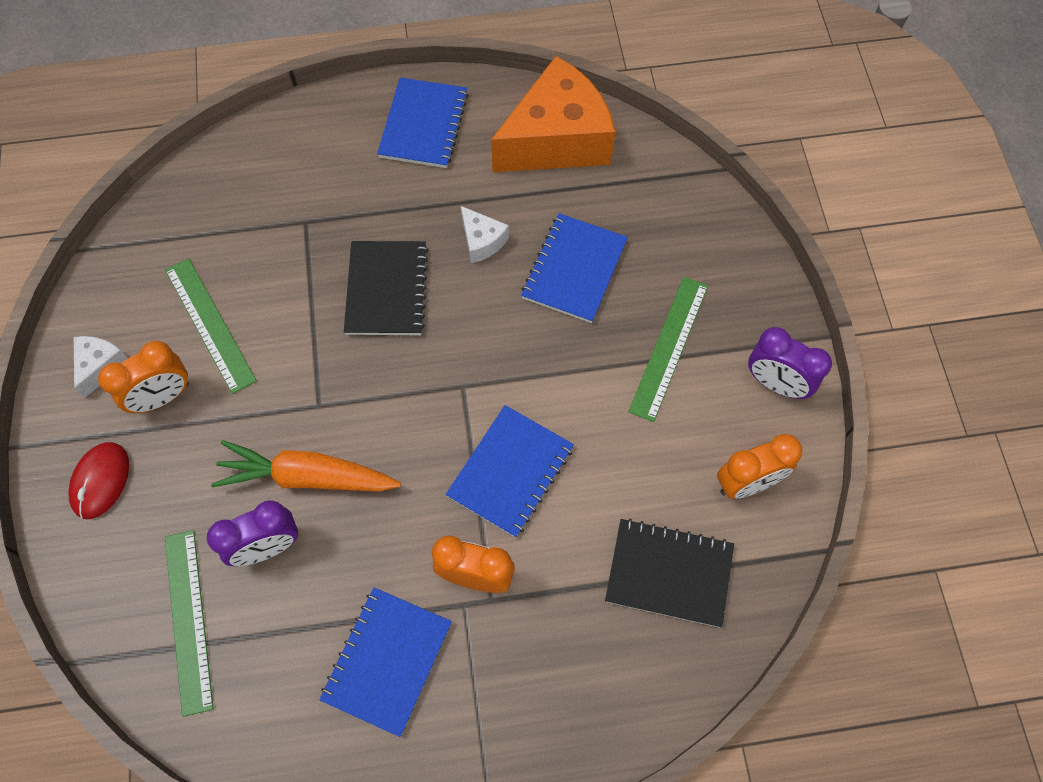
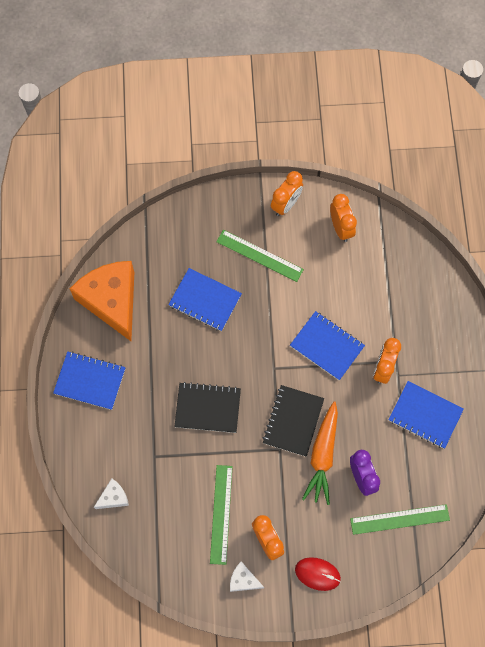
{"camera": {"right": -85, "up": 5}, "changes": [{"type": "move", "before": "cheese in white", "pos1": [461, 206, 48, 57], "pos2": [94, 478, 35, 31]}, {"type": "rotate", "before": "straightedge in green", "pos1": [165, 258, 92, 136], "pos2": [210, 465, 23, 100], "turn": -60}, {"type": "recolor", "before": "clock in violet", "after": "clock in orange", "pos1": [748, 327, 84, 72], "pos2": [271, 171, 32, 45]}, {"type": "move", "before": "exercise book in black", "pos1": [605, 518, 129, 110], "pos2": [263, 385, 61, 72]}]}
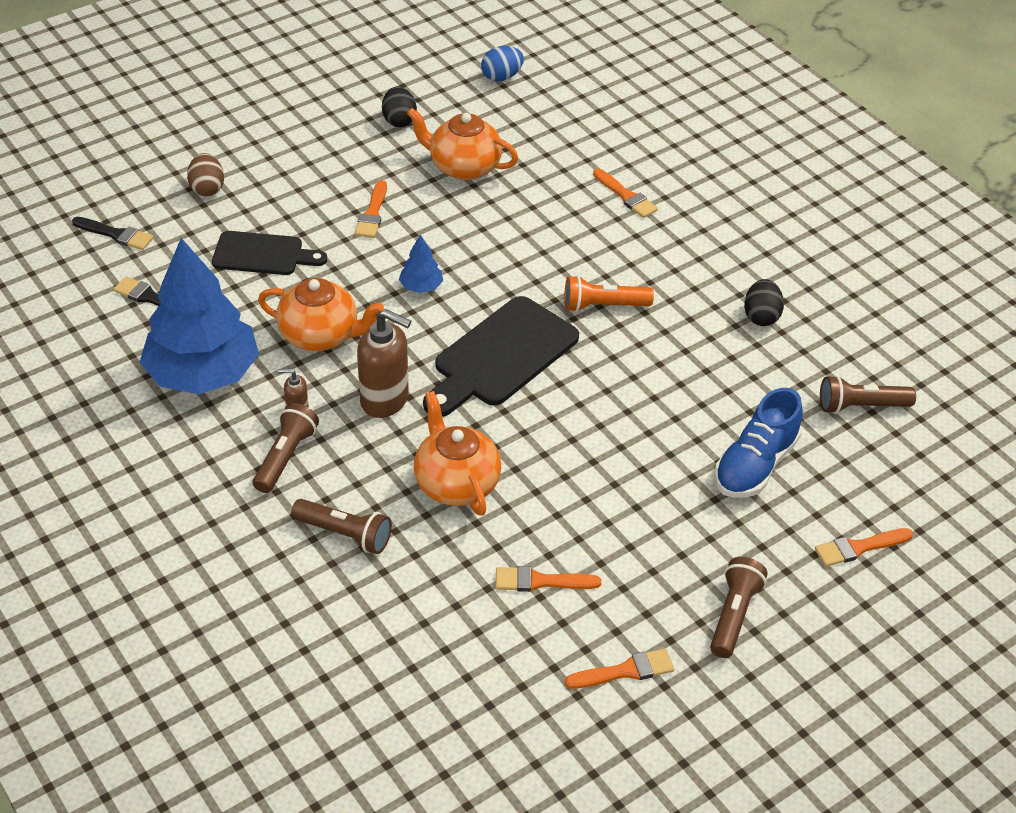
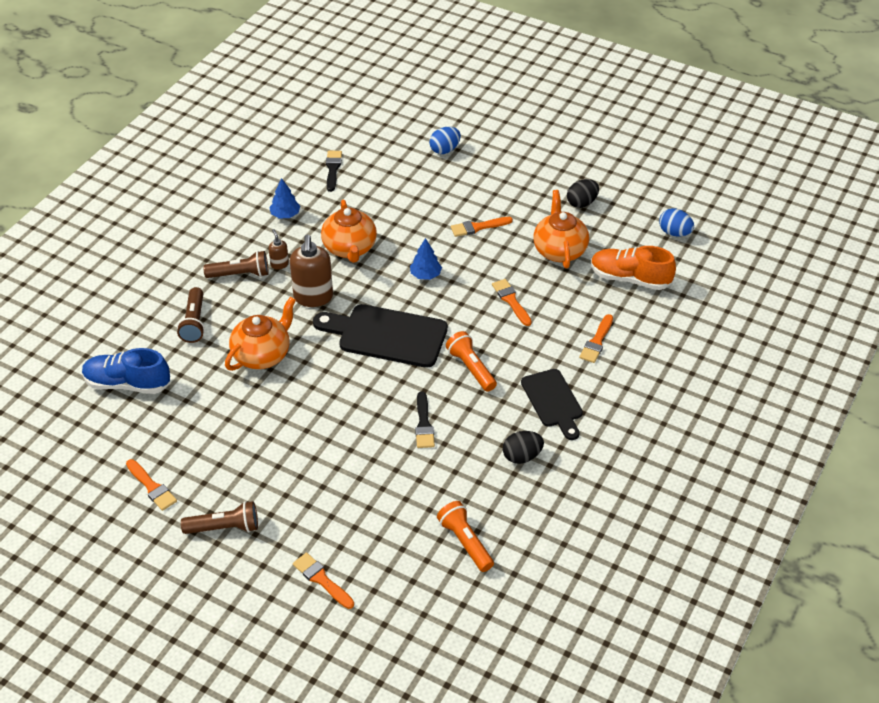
{"camera": {"right": 65, "up": 0}, "changes": [{"type": "recolor", "before": "egg shape in dark brown", "after": "egg shape in blue", "pos1": [187, 153, 37, 43], "pos2": [429, 127, 32, 27]}, {"type": "move", "before": "paint brush in black", "pos1": [72, 217, 82, 33], "pos2": [415, 391, 20, 57]}, {"type": "move", "before": "cutting board in black", "pos1": [212, 231, 115, 44], "pos2": [521, 369, 62, 71]}, {"type": "resize", "before": "tree in blue", "pos1": [140, 238, 119, 156], "pos2": [269, 178, 31, 41], "scale": 0.41}, {"type": "recolor", "before": "torch in dark brown", "after": "torch in orange", "pos1": [820, 375, 96, 39], "pos2": [437, 501, 57, 71]}, {"type": "move", "before": "sneaker in blue", "pos1": [714, 388, 89, 110], "pos2": [82, 348, 88, 46]}, {"type": "move", "before": "paint brush in orange", "pos1": [496, 566, 105, 26], "pos2": [492, 279, 40, 47]}, {"type": "insert", "after": "sneaker in orange", "pos2": [591, 246, 85, 44]}]}
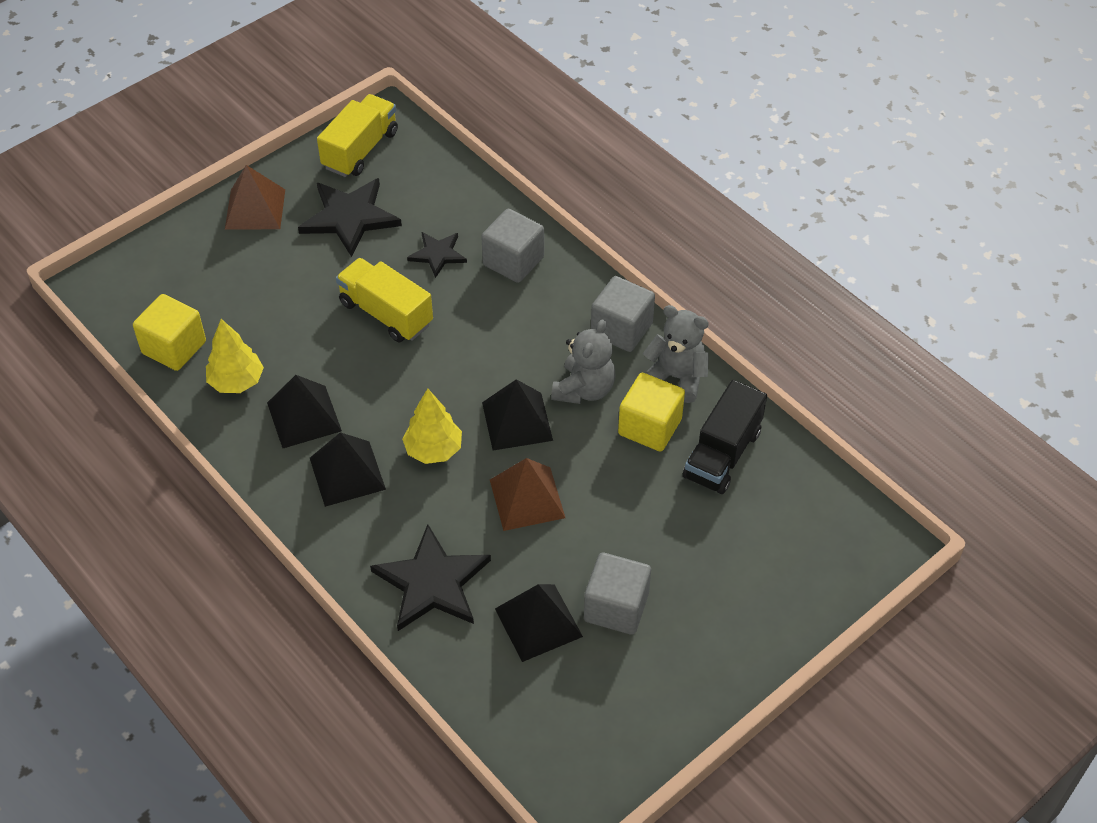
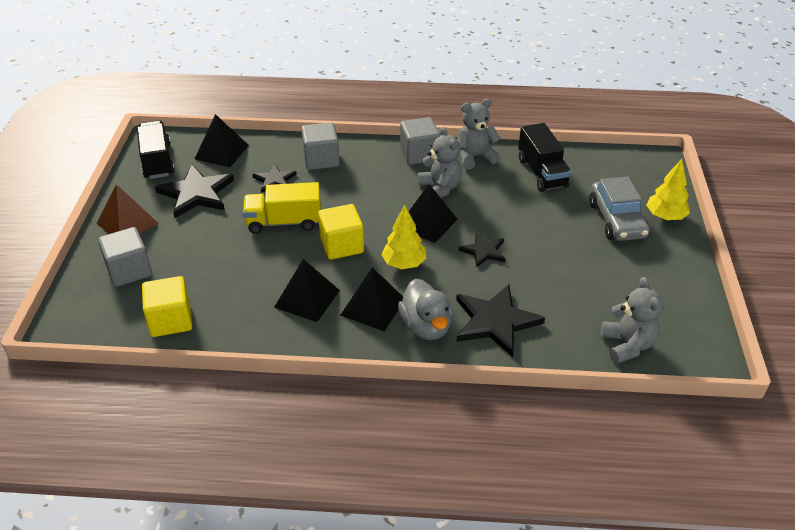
{"camera": {"right": -45, "up": -10}, "changes": [{"type": "recolor", "before": "truck in yellow", "after": "truck in black", "pos1": [317, 94, 81, 83], "pos2": [137, 120, 38, 59]}, {"type": "move", "before": "tree in yellow", "pos1": [206, 319, 58, 74], "pos2": [646, 159, 44, 61]}, {"type": "move", "before": "block in yellow", "pos1": [618, 373, 67, 79], "pos2": [318, 204, 46, 56]}, {"type": "replace", "before": "solid pyramid in dark brown", "after": "star in black", "pos1": [490, 458, 75, 73], "pos2": [458, 232, 47, 36]}, {"type": "move", "before": "block in gray", "pos1": [584, 552, 67, 83], "pos2": [98, 227, 54, 60]}, {"type": "move", "before": "solid pyramid in black", "pos1": [495, 584, 88, 78], "pos2": [195, 114, 54, 53]}, {"type": "insert", "after": "toy car in gray", "pos2": [589, 177, 60, 64]}, {"type": "insert", "after": "teddy bear in gray", "pos2": [601, 277, 62, 87]}, {"type": "insert", "after": "toy duck in gray", "pos2": [398, 279, 54, 61]}]}
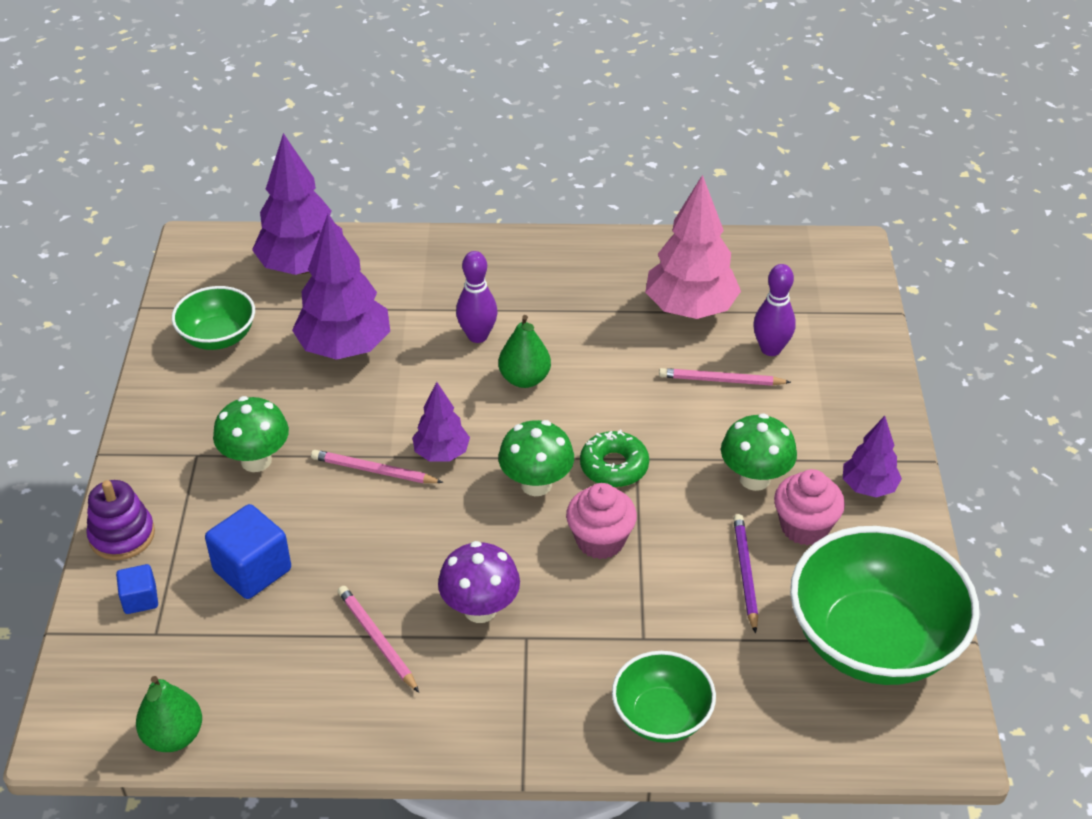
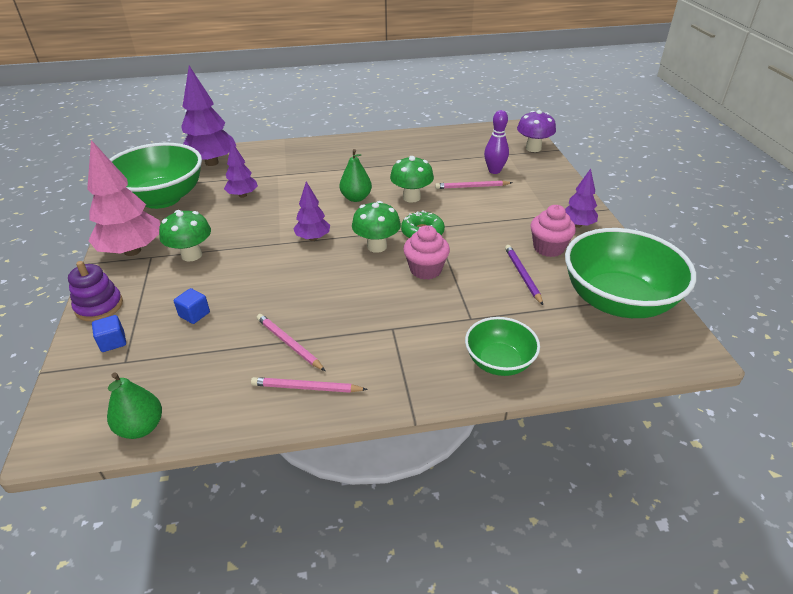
{"camera": {"right": -10, "up": -5}, "changes": [{"type": "move", "before": "tree in rose-pink", "pos1": [645, 175, 96, 144], "pos2": [87, 140, 73, 116]}, {"type": "resize", "before": "tree in violet", "pos1": [292, 214, 98, 146], "pos2": [224, 142, 34, 56], "scale": 0.55}, {"type": "delete", "before": "skittle in violet", "pos1": [456, 251, 41, 92]}, {"type": "resize", "before": "bowl in green", "pos1": [172, 286, 83, 64], "pos2": [109, 143, 93, 66], "scale": 1.85}, {"type": "move", "before": "toadstool in green", "pos1": [721, 413, 76, 78], "pos2": [390, 156, 44, 47]}, {"type": "move", "before": "pencil in rose-pink", "pos1": [311, 450, 132, 33], "pos2": [251, 377, 117, 16]}, {"type": "resize", "before": "block in blue", "pos1": [205, 504, 86, 95], "pos2": [174, 288, 36, 36], "scale": 0.56}, {"type": "move", "before": "toadstool in violet", "pos1": [438, 541, 82, 82], "pos2": [517, 110, 39, 42]}]}
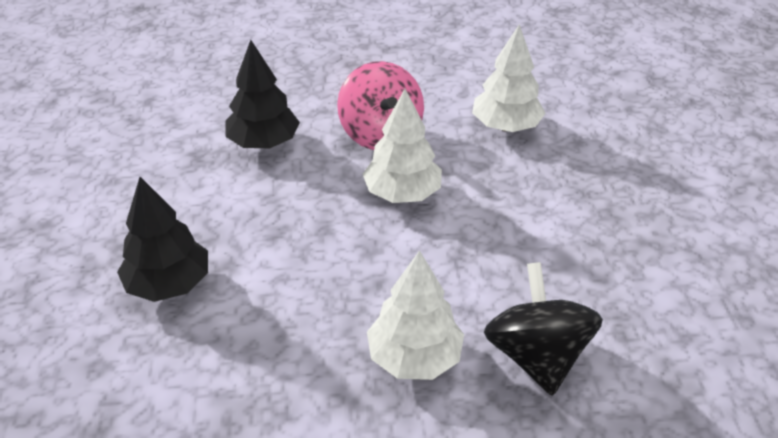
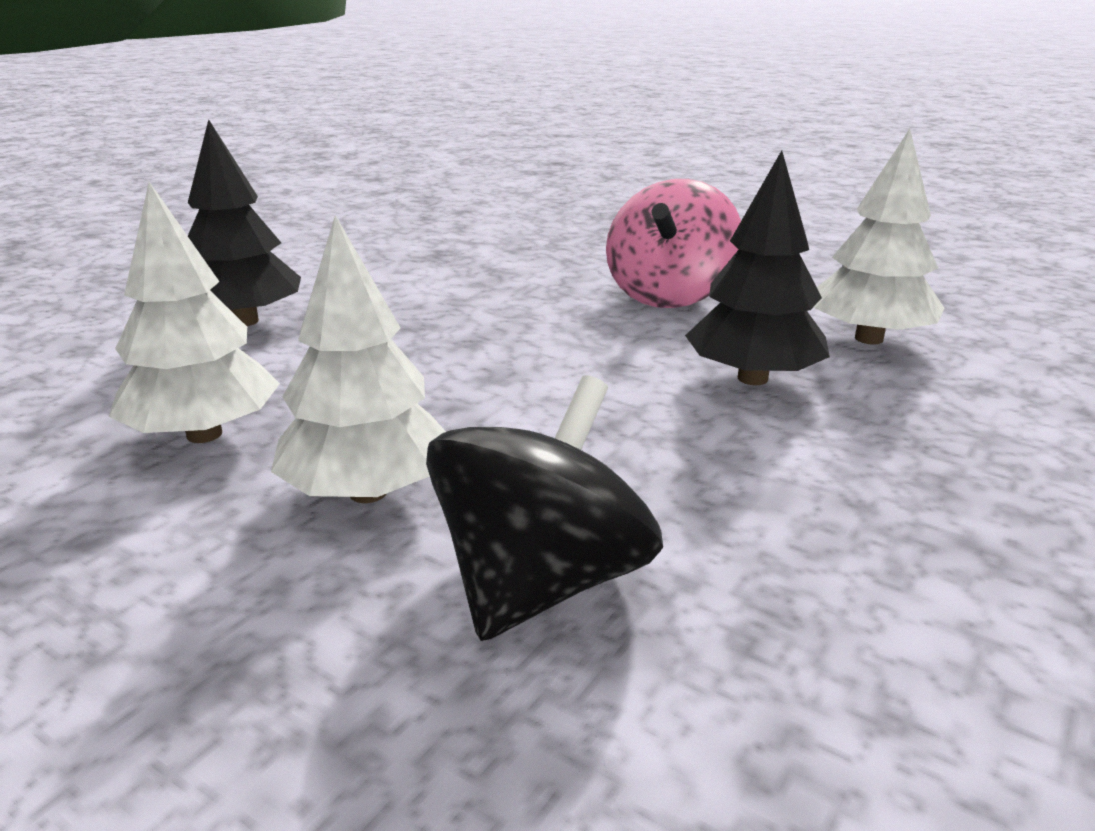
{"camera": {"right": 40, "up": -15}, "changes": [{"type": "move", "before": "tree in black", "pos1": [225, 40, 75, 108], "pos2": [685, 150, 145, 235]}, {"type": "move", "before": "tree in white", "pos1": [363, 89, 79, 114], "pos2": [109, 182, 171, 261]}]}
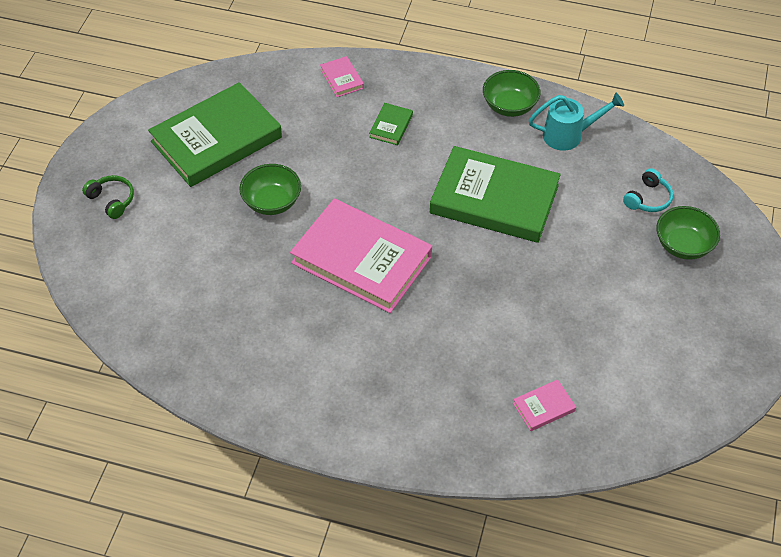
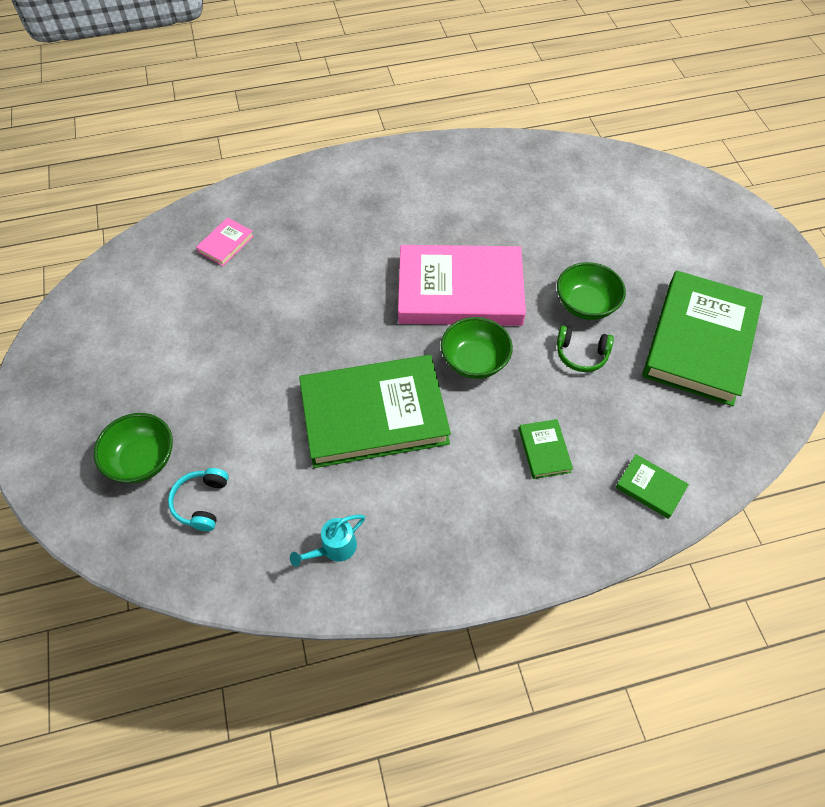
{"camera": {"right": 150, "up": 5}, "changes": [{"type": "recolor", "before": "hardback in rose-pink", "after": "hardback in green", "pos1": [320, 56, 44, 41], "pos2": [616, 454, 73, 65]}, {"type": "move", "before": "bowl in green", "pos1": [483, 70, 58, 47], "pos2": [441, 317, 72, 62]}, {"type": "resize", "before": "watering pot in aqua", "pos1": [529, 93, 95, 58], "pos2": [290, 515, 75, 52], "scale": 0.65}, {"type": "move", "before": "over-ear headphones in green", "pos1": [82, 175, 52, 44], "pos2": [557, 325, 57, 47]}]}
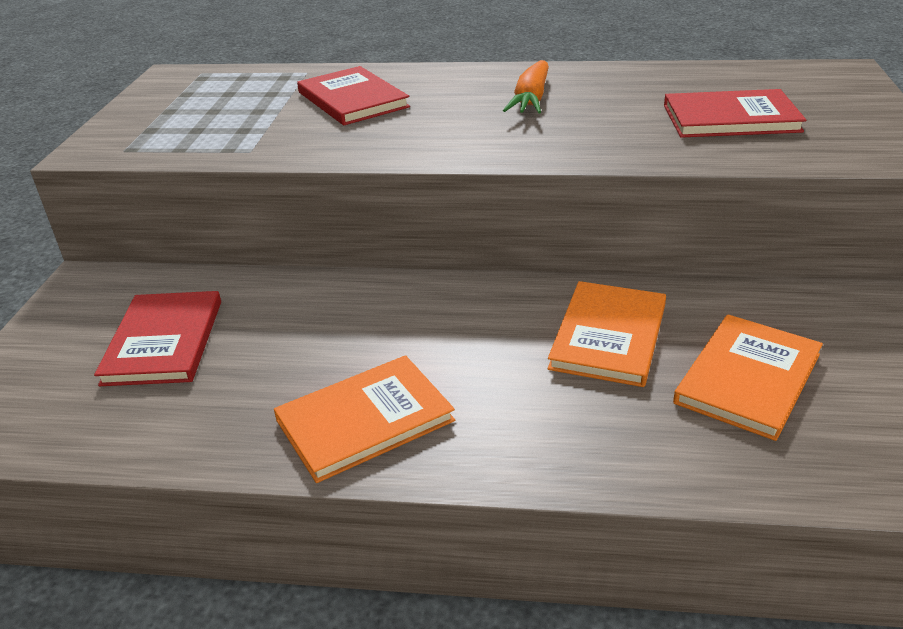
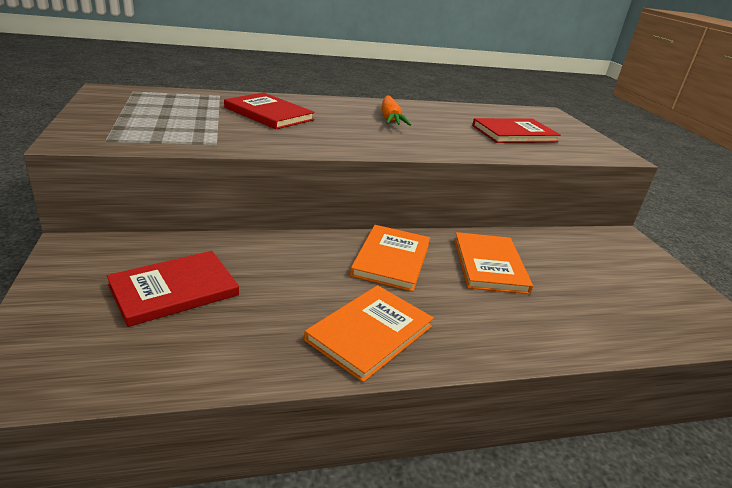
{"camera": {"right": -25, "up": -5}, "changes": [{"type": "rotate", "before": "hardback in crimson", "pos1": [94, 291, 127, 95], "pos2": [107, 251, 132, 76], "turn": 75}, {"type": "move", "before": "hardback in orange", "pos1": [673, 314, 150, 127], "pos2": [350, 225, 80, 67]}]}
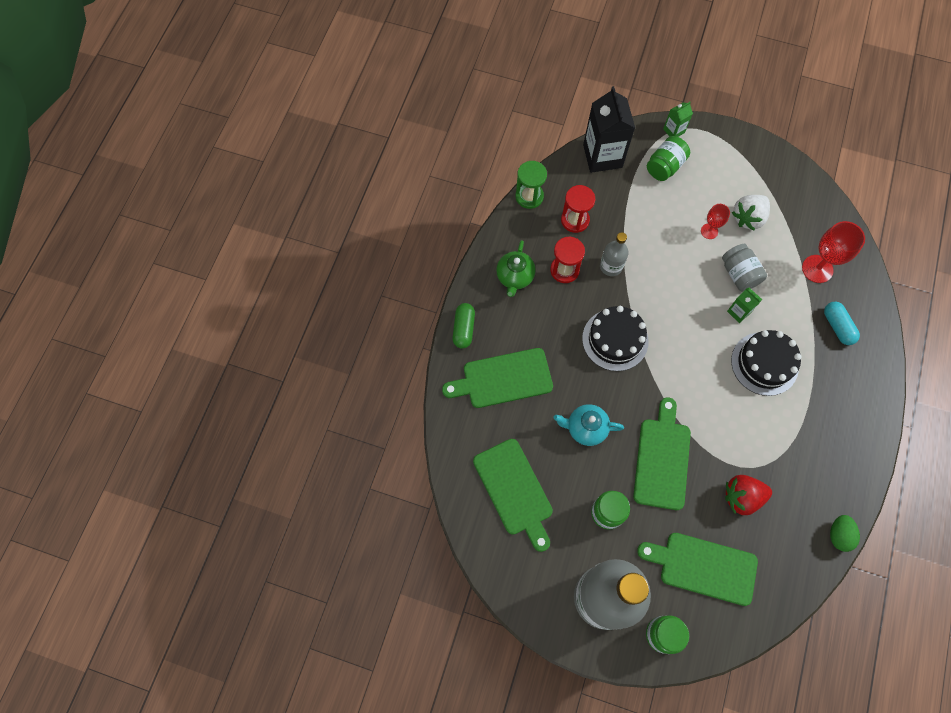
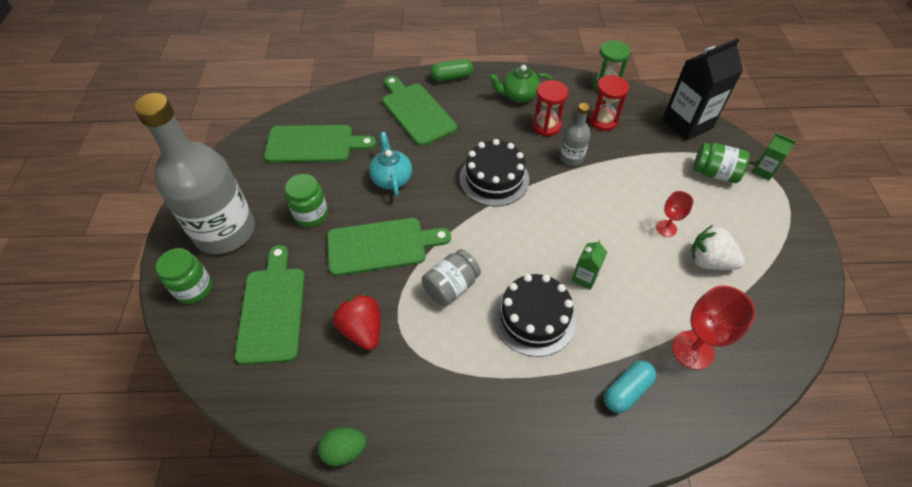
{"camera": {"right": 70, "up": -15}, "changes": [{"type": "move", "before": "jam jar in gray", "pos1": [722, 244, 45, 48], "pos2": [422, 249, 59, 57]}, {"type": "rotate", "before": "cutting board in green", "pos1": [473, 439, 80, 113], "pos2": [264, 125, 112, 38], "turn": -135}]}
